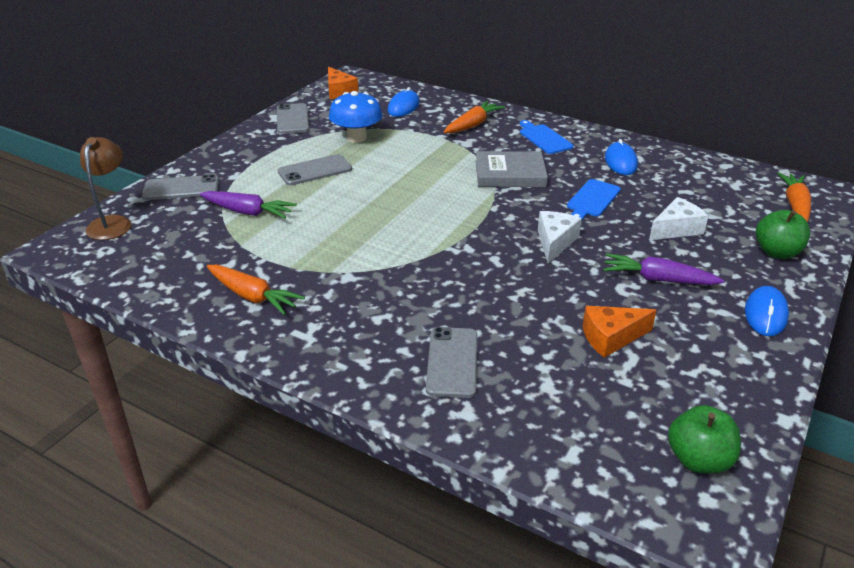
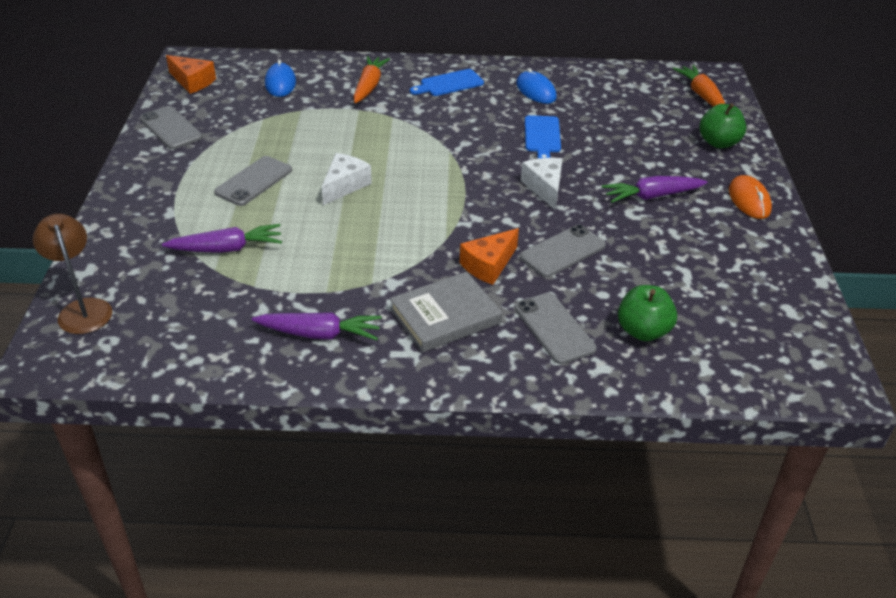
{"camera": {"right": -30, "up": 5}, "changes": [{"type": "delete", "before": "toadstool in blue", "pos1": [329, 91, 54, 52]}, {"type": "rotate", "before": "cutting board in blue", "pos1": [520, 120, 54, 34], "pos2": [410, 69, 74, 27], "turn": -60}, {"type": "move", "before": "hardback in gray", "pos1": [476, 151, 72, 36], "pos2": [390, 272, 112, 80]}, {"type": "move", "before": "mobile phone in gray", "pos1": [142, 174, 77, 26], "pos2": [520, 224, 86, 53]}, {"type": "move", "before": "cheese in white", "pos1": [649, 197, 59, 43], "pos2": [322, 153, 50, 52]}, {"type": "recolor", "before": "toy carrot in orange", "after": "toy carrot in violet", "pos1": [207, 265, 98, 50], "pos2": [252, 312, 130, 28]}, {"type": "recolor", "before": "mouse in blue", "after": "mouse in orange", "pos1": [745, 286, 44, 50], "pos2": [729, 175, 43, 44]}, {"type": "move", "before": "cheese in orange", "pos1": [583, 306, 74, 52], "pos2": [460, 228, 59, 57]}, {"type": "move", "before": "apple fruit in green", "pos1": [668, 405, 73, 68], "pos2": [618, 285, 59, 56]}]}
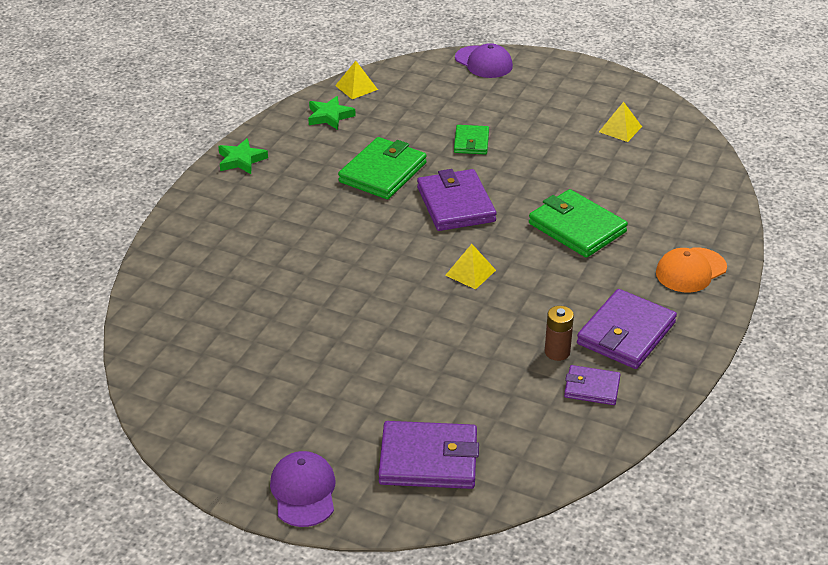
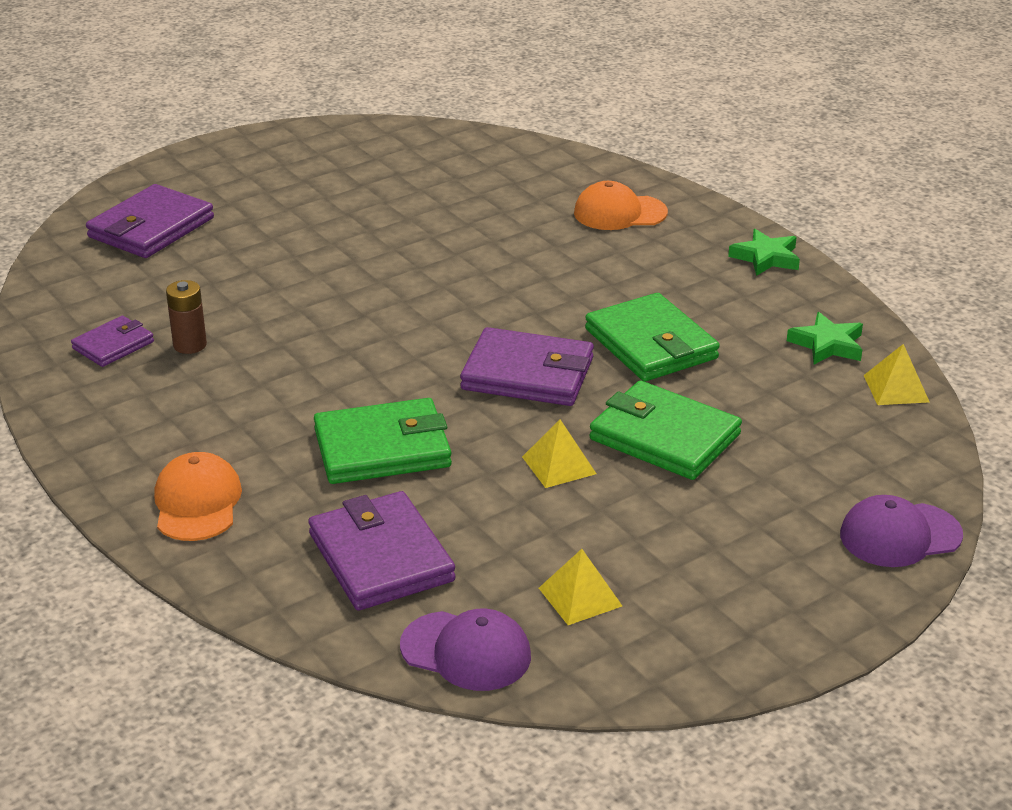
{"camera": {"right": 120, "up": -5}, "changes": [{"type": "resize", "before": "card wallet in green", "pos1": [454, 125, 35, 30], "pos2": [589, 381, 153, 99], "scale": 1.75}, {"type": "move", "before": "solid pyramid in yellow", "pos1": [445, 244, 51, 45], "pos2": [522, 419, 74, 69]}, {"type": "move", "before": "card wallet in violet", "pos1": [577, 289, 100, 80], "pos2": [308, 491, 148, 120]}, {"type": "move", "before": "baseball cap in violet", "pos1": [270, 451, 66, 76], "pos2": [400, 609, 131, 82]}, {"type": "insert", "after": "baseball cap in orange", "pos2": [574, 181, 94, 49]}]}
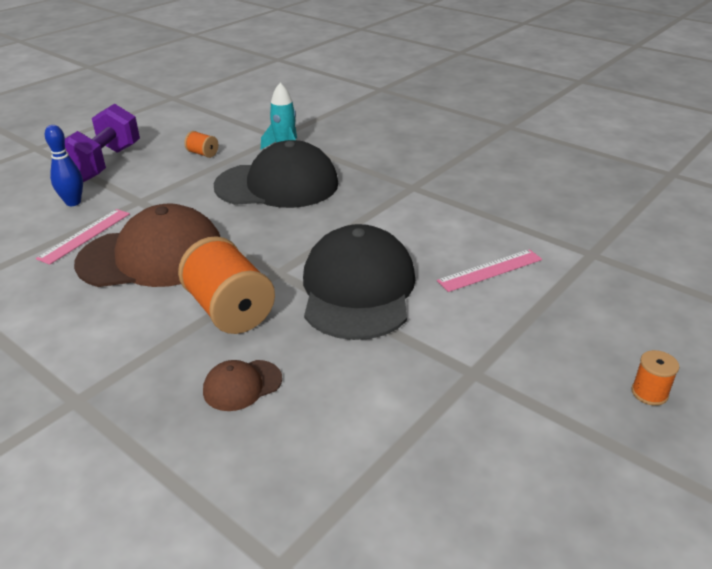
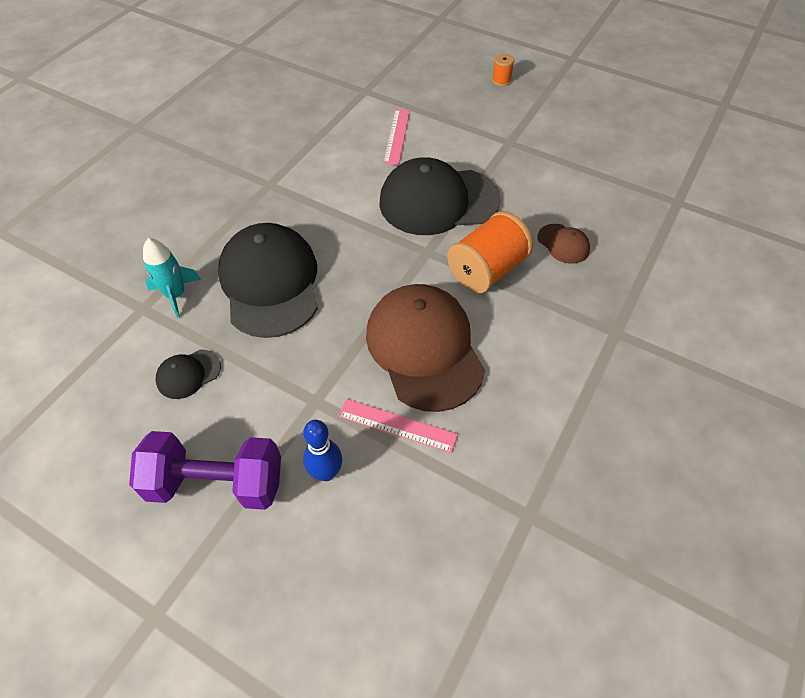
{"camera": {"right": -100, "up": 20}, "changes": [{"type": "replace", "before": "spool in orange", "after": "baseball cap in black", "pos1": [184, 131, 34, 27], "pos2": [156, 350, 65, 49]}, {"type": "rotate", "before": "straightedge in rose-pink", "pos1": [437, 249, 105, 43], "pos2": [383, 109, 27, 56], "turn": 45}]}
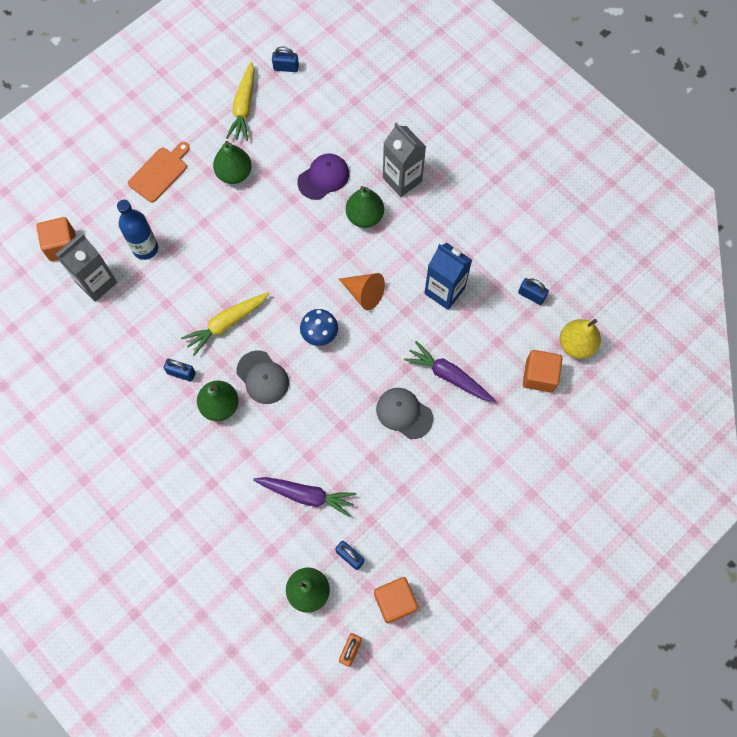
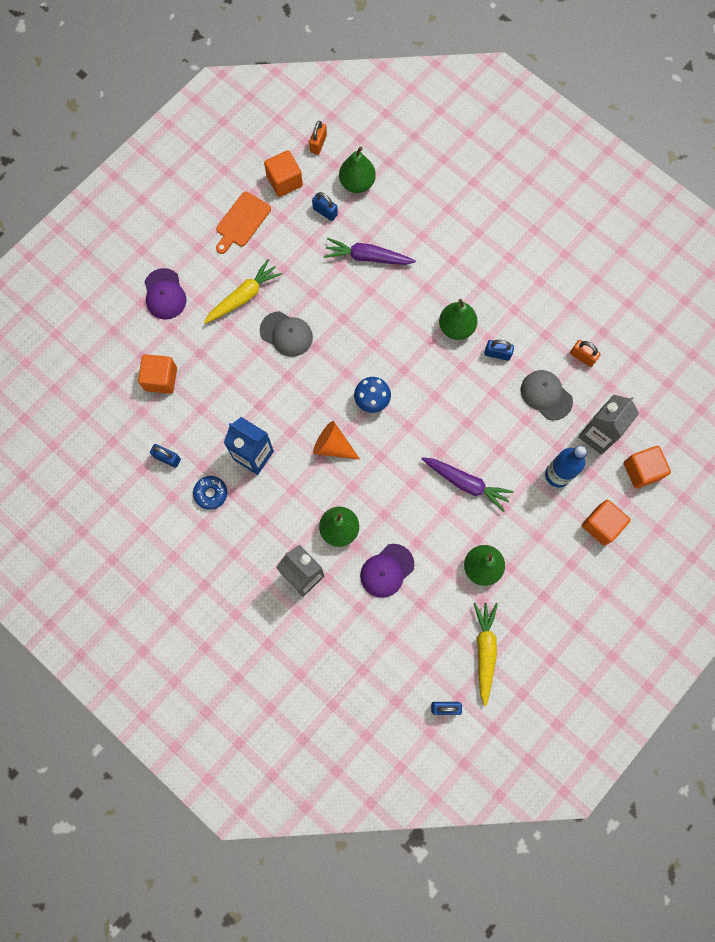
{"camera": {"right": 175, "up": 5}, "changes": [{"type": "move", "before": "cutting board in orange", "pos1": [128, 142, 62, 60], "pos2": [216, 192, 55, 62]}, {"type": "move", "before": "toy carrot in yellow", "pos1": [181, 292, 89, 64], "pos2": [204, 259, 78, 65]}, {"type": "delete", "before": "pear in yellow", "pos1": [560, 319, 41, 40]}, {"type": "move", "before": "toy carrot in violet", "pos1": [404, 341, 92, 61], "pos2": [422, 457, 92, 55]}, {"type": "move", "before": "baseball cap in gray", "pos1": [237, 351, 52, 53], "pos2": [521, 370, 52, 50]}, {"type": "insert", "after": "baseball cap in violet", "pos2": [145, 268, 41, 52]}, {"type": "insert", "after": "lock in orange", "pos2": [570, 340, 31, 27]}, {"type": "insert", "after": "glazed donut in blue", "pos2": [193, 476, 34, 34]}, {"type": "insert", "after": "block in orange", "pos2": [582, 500, 49, 46]}]}
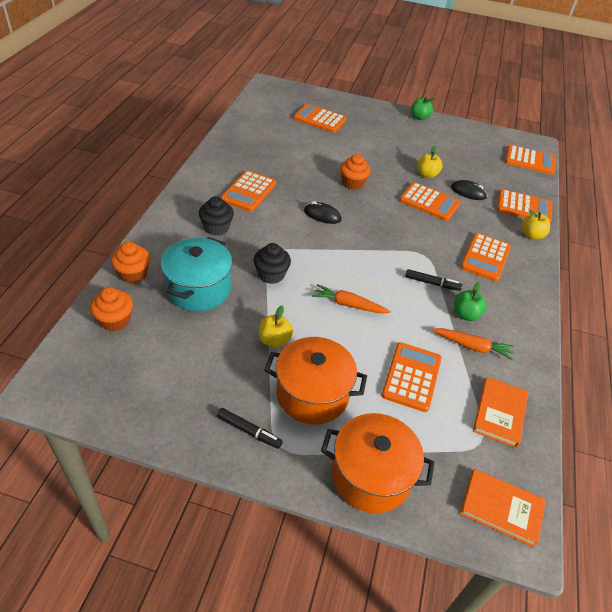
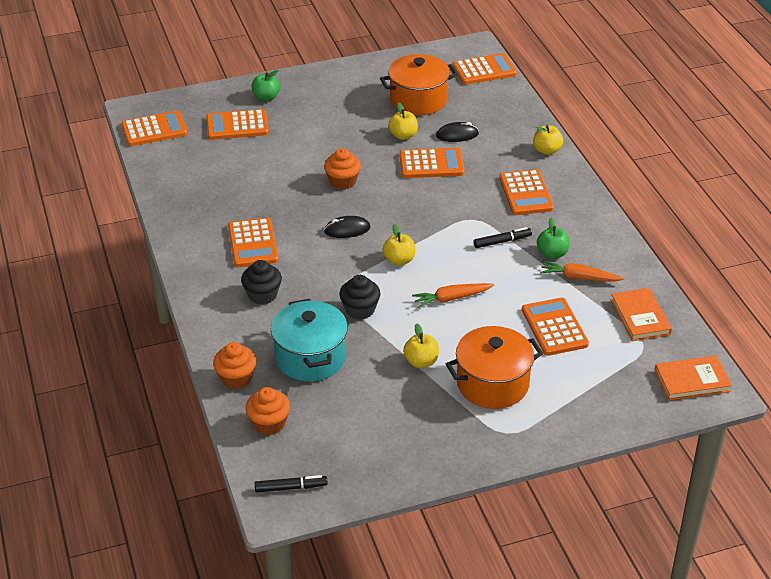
{"camera": {"right": -30, "up": -5}, "changes": [{"type": "move", "before": "apple fruit in green", "pos1": [411, 97, 24, 23], "pos2": [252, 70, 28, 31]}, {"type": "move", "before": "pocket calculator in orange", "pos1": [497, 189, 55, 34], "pos2": [121, 111, 67, 35]}, {"type": "rotate", "before": "toy carrot in orange", "pos1": [431, 328, 83, 32], "pos2": [540, 261, 84, 21], "turn": -150}, {"type": "move", "before": "marker in black", "pos1": [217, 408, 66, 41], "pos2": [255, 475, 73, 17]}, {"type": "move", "before": "pot in orange", "pos1": [321, 413, 114, 100], "pos2": [380, 54, 78, 61]}, {"type": "insert", "after": "apple fruit in yellow", "pos2": [383, 224, 32, 41]}]}
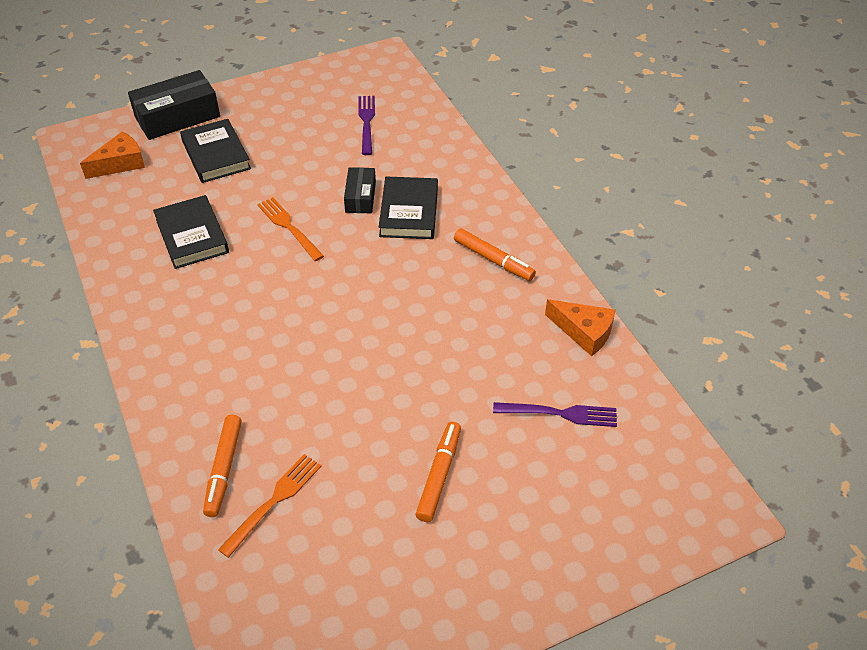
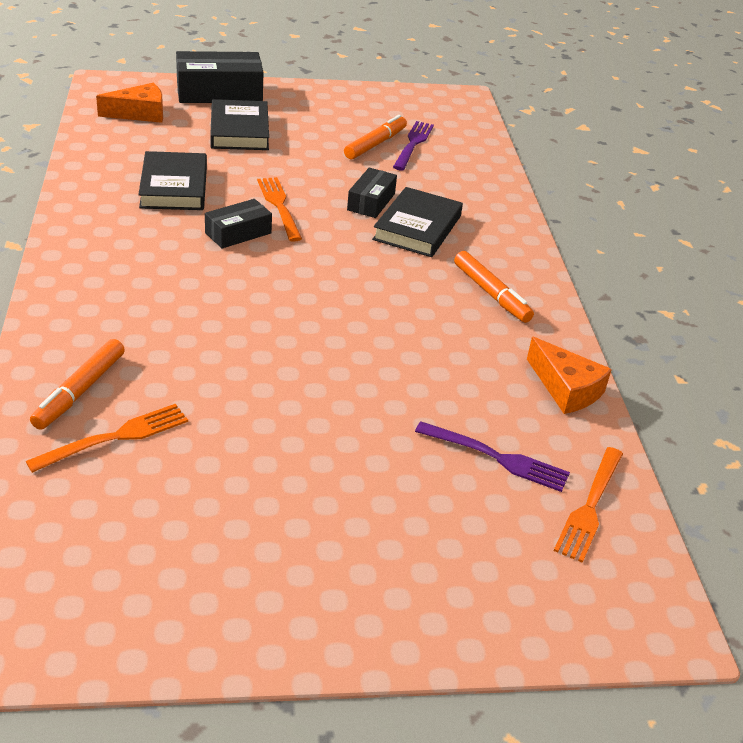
{"camera": {"right": 15, "up": -10}, "changes": [{"type": "move", "before": "marker in orange", "pos1": [416, 422, 45, 100], "pos2": [344, 115, 63, 44]}, {"type": "insert", "after": "package in black", "pos2": [205, 199, 67, 50]}, {"type": "insert", "after": "table fork in orange", "pos2": [554, 447, 69, 116]}]}
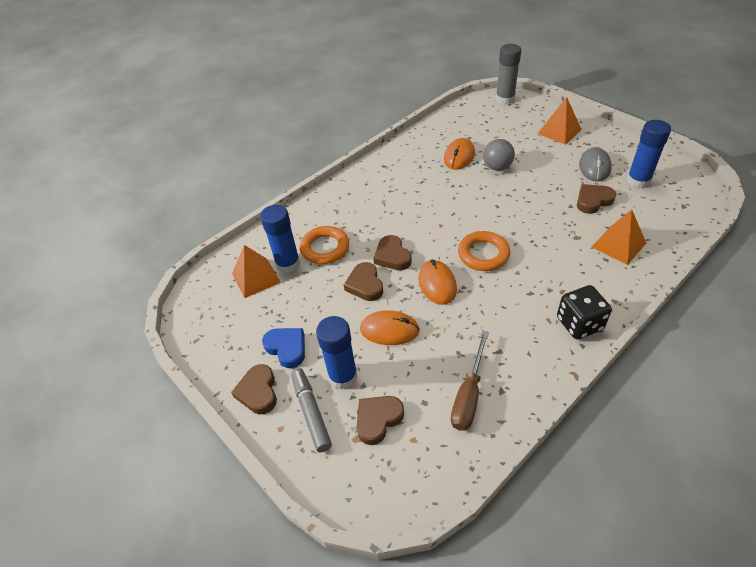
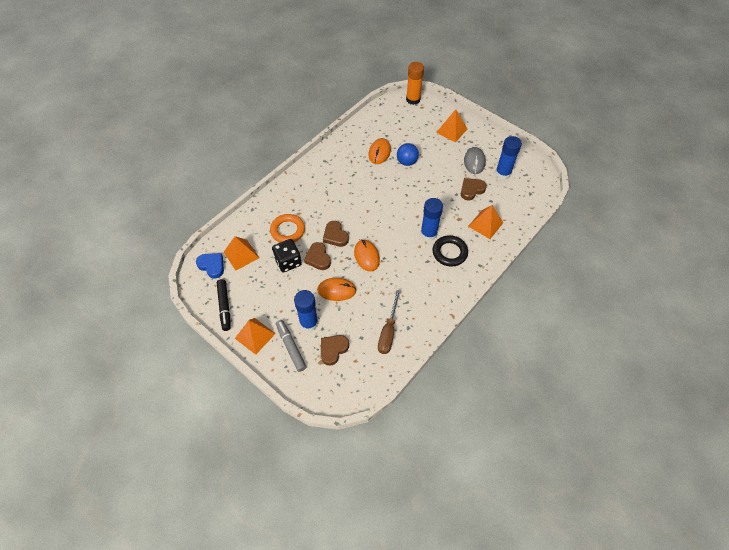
{"camera": {"right": -10, "up": 10}, "changes": [{"type": "recolor", "before": "glue in gray", "after": "glue in orange", "pos1": [496, 44, 25, 60], "pos2": [406, 62, 18, 43]}, {"type": "recolor", "before": "sphere in gray", "after": "sphere in blue", "pos1": [483, 139, 32, 32], "pos2": [397, 143, 22, 23]}, {"type": "move", "before": "glue in blue", "pos1": [260, 205, 40, 68], "pos2": [421, 198, 22, 43]}, {"type": "delete", "before": "torus in orange", "pos1": [458, 231, 52, 40]}, {"type": "move", "before": "dice in black", "pos1": [557, 285, 55, 54], "pos2": [272, 239, 30, 33]}, {"type": "move", "before": "heart shape in blue", "pos1": [262, 328, 43, 40], "pos2": [196, 253, 28, 26]}, {"type": "replace", "before": "heart shape in dark brown", "after": "solid pyramid in orange", "pos1": [231, 364, 46, 50], "pos2": [235, 318, 41, 37]}, {"type": "insert", "after": "torus in black", "pos2": [433, 235, 35, 32]}, {"type": "insert", "after": "marker in black", "pos2": [217, 279, 14, 52]}]}
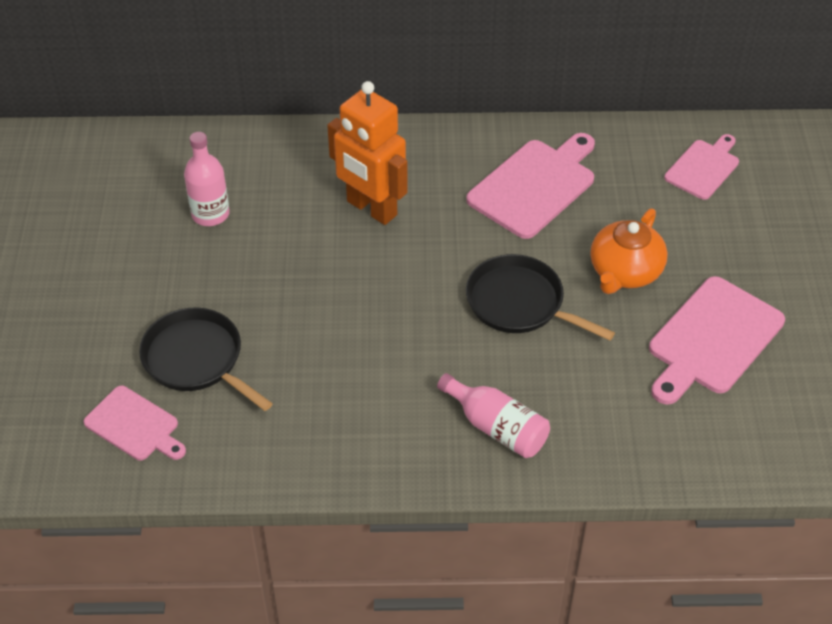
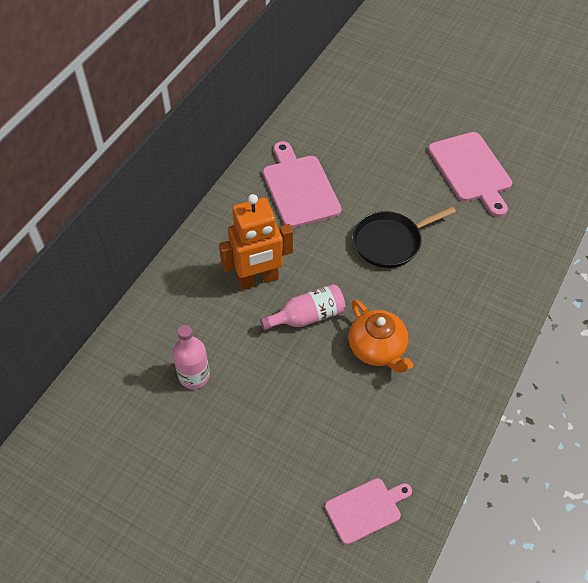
{"camera": {"right": -60, "up": 5}, "changes": [{"type": "delete", "before": "cutting board in rose-pink", "pos1": [664, 134, 75, 66]}, {"type": "move", "before": "teapot in orange", "pos1": [590, 208, 78, 86], "pos2": [349, 300, 64, 73]}, {"type": "delete", "before": "pan in black", "pos1": [139, 307, 134, 104]}, {"type": "move", "before": "flask in rose-pink", "pos1": [437, 373, 113, 85], "pos2": [260, 284, 86, 46]}]}
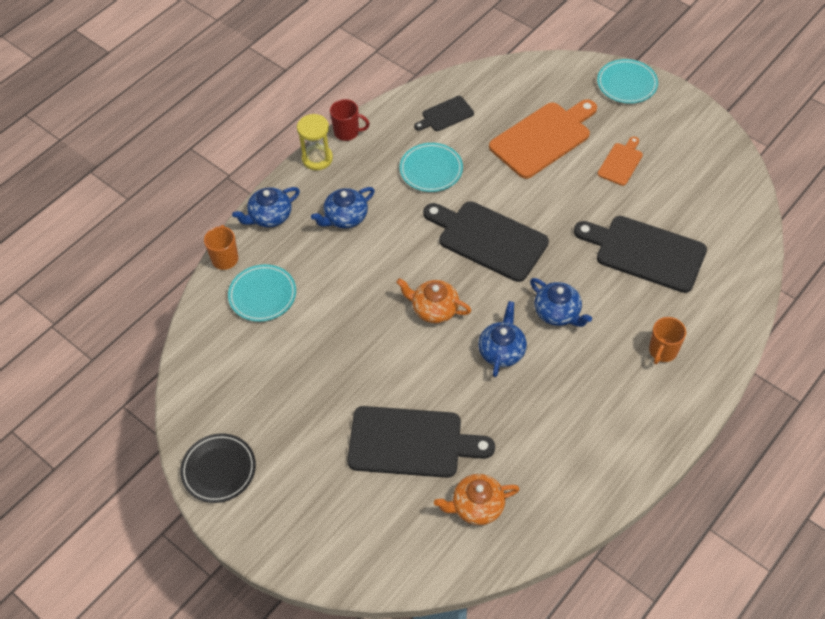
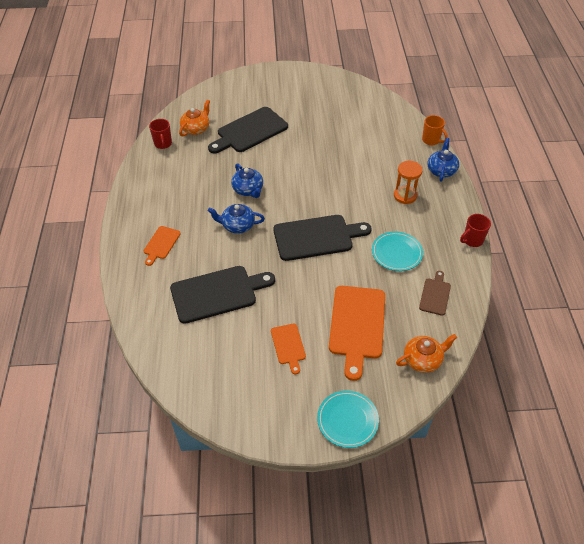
{"camera": {"right": 135, "up": -5}, "changes": [{"type": "recolor", "before": "cutting board in black", "after": "cutting board in dark brown", "pos1": [414, 96, 60, 35], "pos2": [419, 271, 32, 45]}, {"type": "delete", "before": "hourglass in yellow", "pos1": [297, 114, 36, 56]}, {"type": "replace", "before": "teapot in blue", "after": "hourglass in orange", "pos1": [311, 187, 64, 41], "pos2": [394, 161, 29, 43]}, {"type": "delete", "before": "dinner plate in aqua", "pos1": [228, 264, 68, 58]}, {"type": "move", "before": "teapot in orange", "pos1": [396, 278, 75, 45], "pos2": [396, 334, 61, 39]}, {"type": "replace", "before": "mug in orange", "after": "cutting board in orange", "pos1": [649, 317, 37, 47], "pos2": [144, 226, 37, 40]}, {"type": "delete", "before": "dinner plate in black", "pos1": [180, 433, 76, 70]}, {"type": "insert", "after": "mug in crimson", "pos2": [149, 119, 23, 30]}]}
